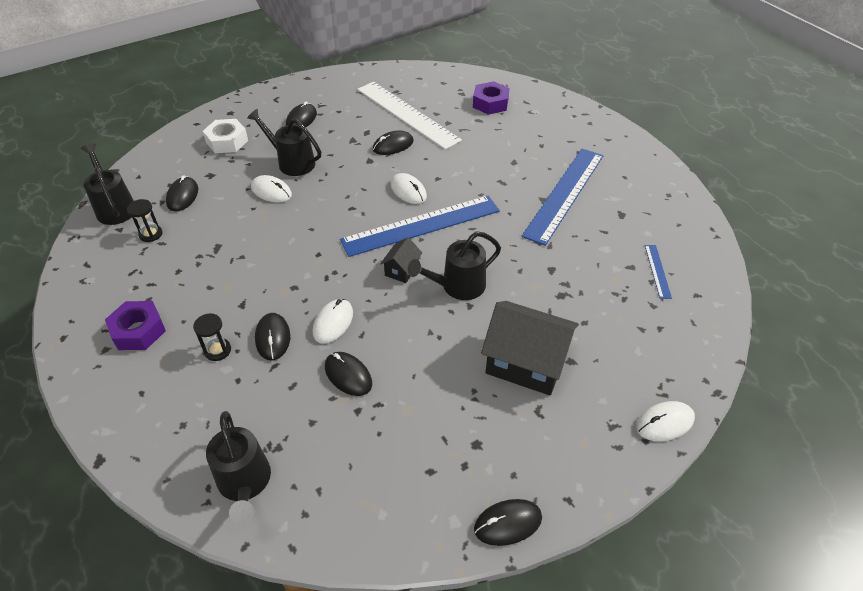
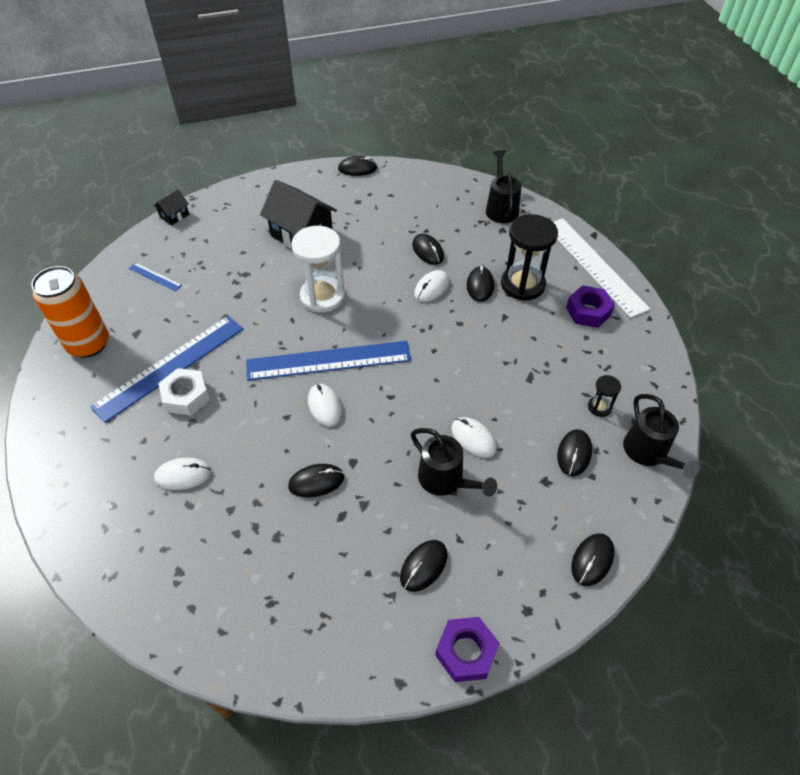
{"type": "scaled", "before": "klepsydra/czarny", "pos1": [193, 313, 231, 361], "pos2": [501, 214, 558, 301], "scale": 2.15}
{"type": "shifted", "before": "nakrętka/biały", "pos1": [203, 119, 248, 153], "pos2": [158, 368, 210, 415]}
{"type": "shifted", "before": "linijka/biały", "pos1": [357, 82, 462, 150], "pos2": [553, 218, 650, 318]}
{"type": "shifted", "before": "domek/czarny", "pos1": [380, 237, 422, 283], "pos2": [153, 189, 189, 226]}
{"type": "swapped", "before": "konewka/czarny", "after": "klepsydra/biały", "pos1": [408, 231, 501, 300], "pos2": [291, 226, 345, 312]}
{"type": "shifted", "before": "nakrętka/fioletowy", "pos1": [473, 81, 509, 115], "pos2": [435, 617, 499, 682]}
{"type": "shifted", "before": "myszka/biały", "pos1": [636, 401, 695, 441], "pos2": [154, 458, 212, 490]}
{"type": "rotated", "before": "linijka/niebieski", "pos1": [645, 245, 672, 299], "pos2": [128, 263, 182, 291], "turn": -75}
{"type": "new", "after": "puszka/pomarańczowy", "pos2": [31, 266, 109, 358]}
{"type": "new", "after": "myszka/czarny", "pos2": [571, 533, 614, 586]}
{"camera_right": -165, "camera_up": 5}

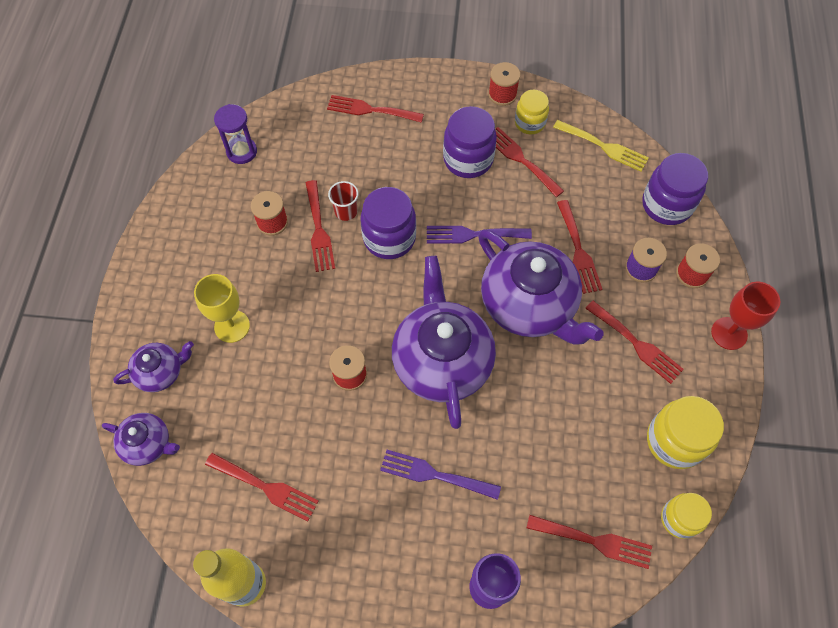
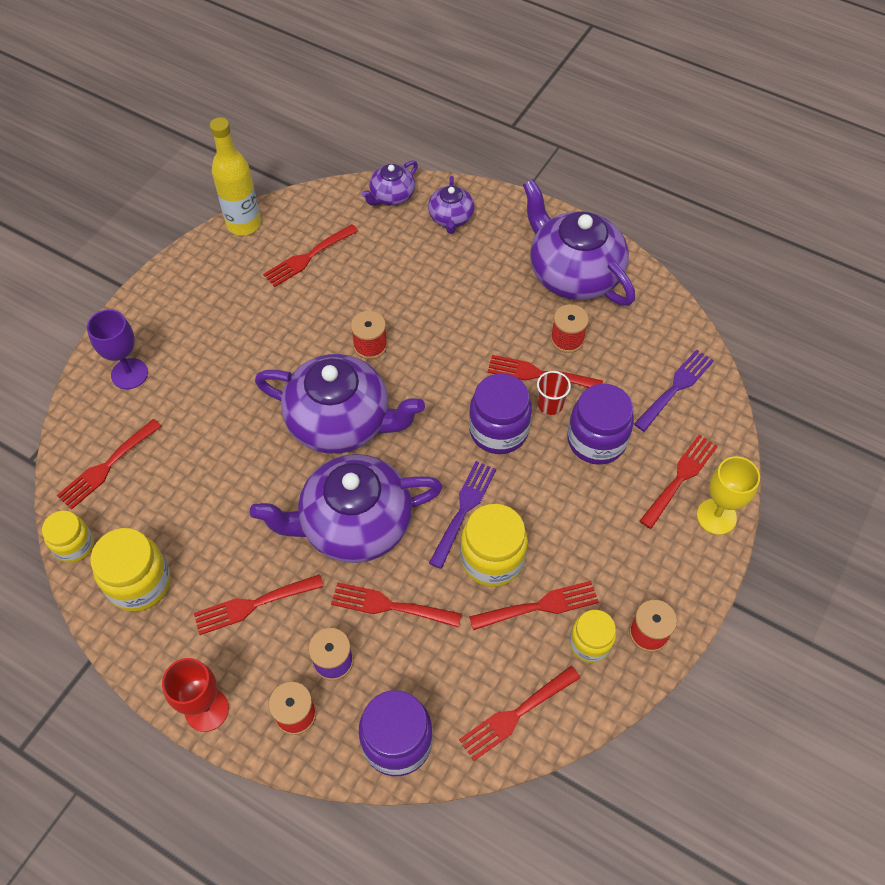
{"type": "shifted", "before": "kielich/żółty", "pos1": [194, 274, 250, 343], "pos2": [697, 456, 760, 535]}
{"type": "gone", "before": "klepsydra/fioletowy", "pos1": [214, 104, 257, 164]}
{"type": "shifted", "before": "widelec/fioletowy", "pos1": [380, 450, 501, 500], "pos2": [634, 349, 714, 432]}
{"type": "shifted", "before": "słoik/fioletowy", "pos1": [443, 106, 497, 178], "pos2": [567, 384, 634, 465]}
{"type": "repainted", "before": "widelec/żółty", "after": "widelec/czerwony", "pos1": [553, 120, 649, 172], "pos2": [459, 666, 580, 761]}
{"type": "new", "after": "słoik/żółty", "pos2": [460, 504, 528, 587]}
{"type": "new", "after": "imbryk/fioletowy", "pos2": [523, 179, 635, 306]}
{"camera_right": 115, "camera_up": -5}

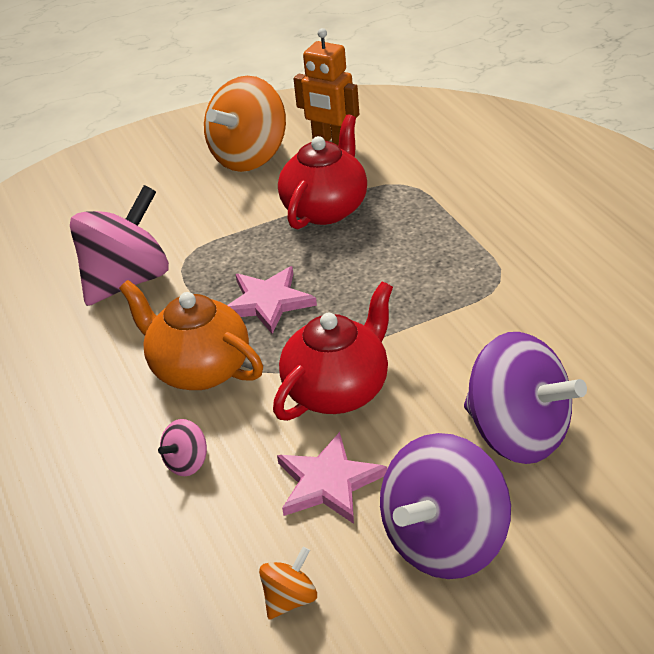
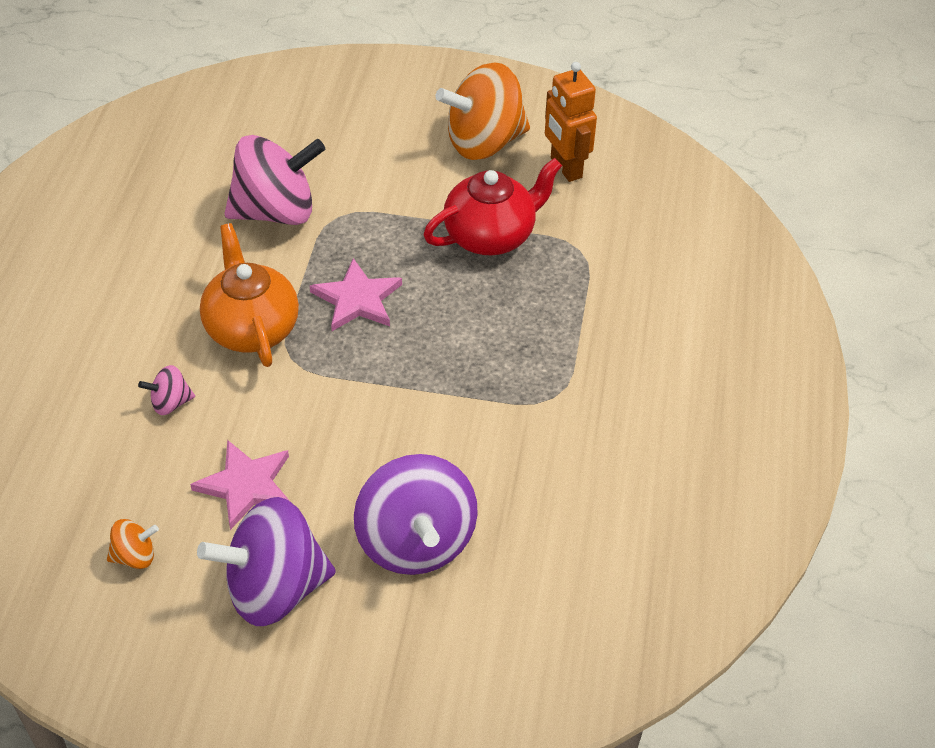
{"type": "gone", "before": "imbryk/czerwony", "pos1": [273, 282, 393, 421]}
{"camera_right": 30, "camera_up": 10}

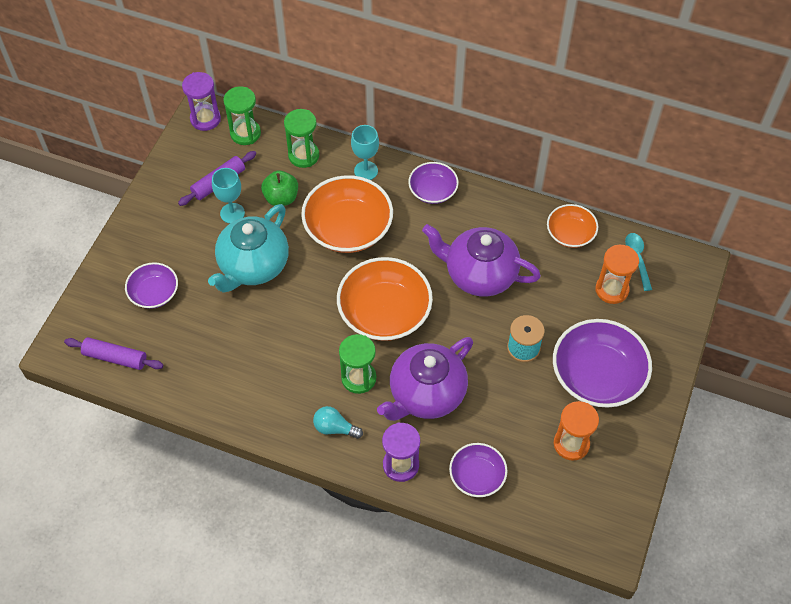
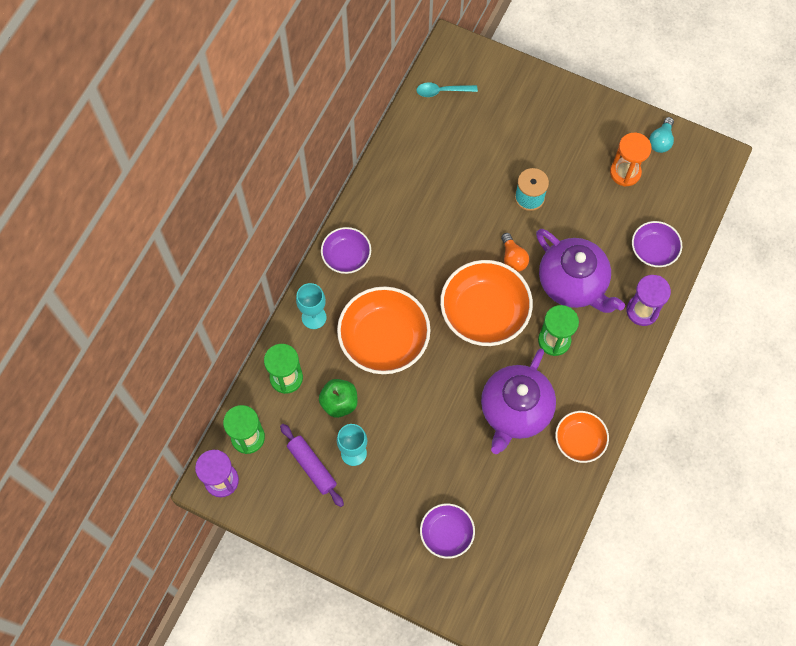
{"type": "gone", "before": "wałek do ciasta/fioletowy", "pos1": [64, 337, 163, 370]}
{"type": "gone", "before": "imbryk/turkusowy", "pos1": [208, 204, 289, 293]}
{"type": "shifted", "before": "żarówka/turkusowy", "pos1": [313, 406, 363, 439], "pos2": [649, 117, 674, 153]}
{"type": "shifted", "before": "imbryk/fioletowy", "pos1": [422, 224, 541, 297], "pos2": [481, 348, 556, 454]}
{"type": "shifted", "before": "miska/pomarańczowy", "pos1": [547, 204, 598, 248], "pos2": [555, 411, 609, 463]}
{"type": "gone", "before": "miska/fioletowy", "pos1": [553, 319, 652, 408]}
{"type": "gone", "before": "klepsydra/pomarańczowy", "pos1": [596, 245, 639, 304]}
{"type": "new", "after": "żarówka/pomarańczowy", "pos2": [501, 233, 529, 272]}
{"camera_right": -85, "camera_up": 10}

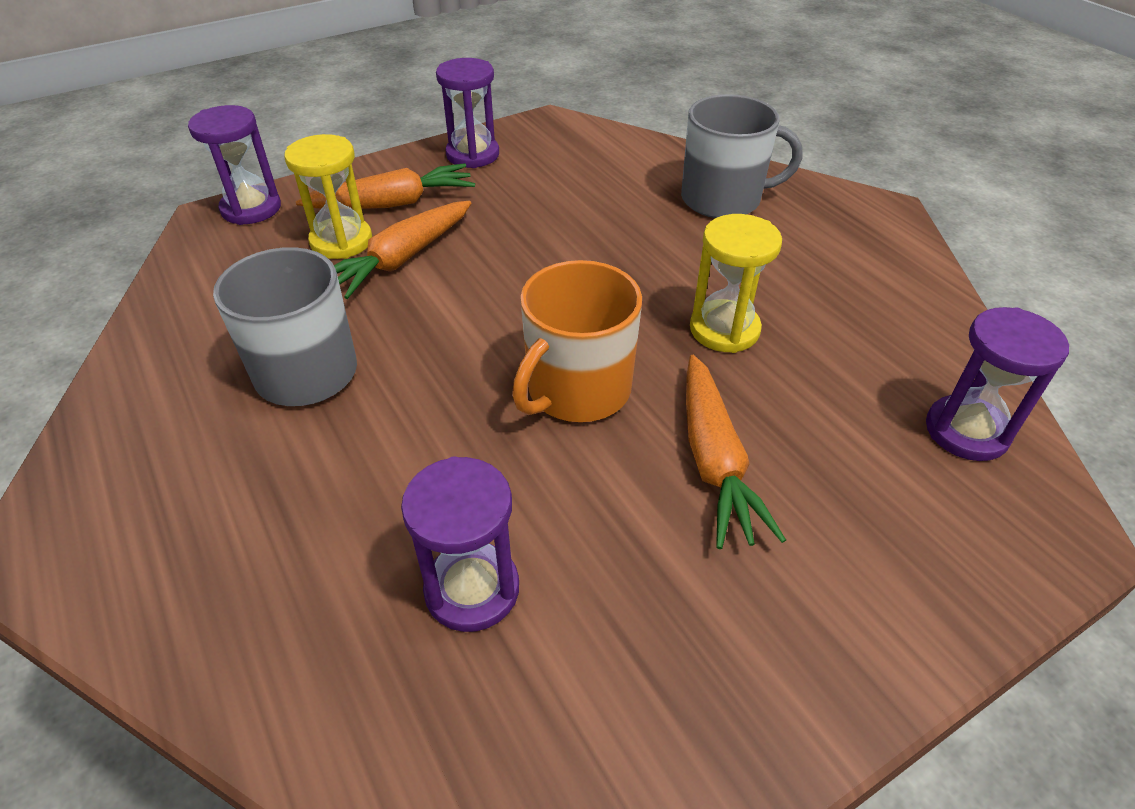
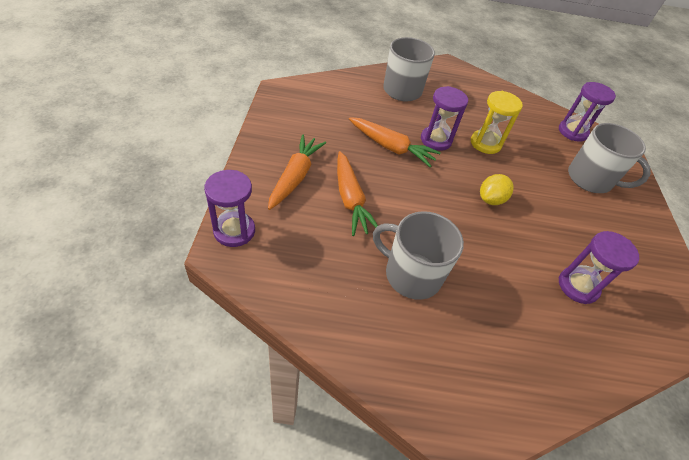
{"type": "gone", "before": "klepsydra/żółty", "pos1": [284, 134, 372, 259]}
{"type": "shifted", "before": "klepsydra/fioletowy", "pos1": [436, 58, 499, 168], "pos2": [421, 86, 468, 151]}
{"type": "swapped", "before": "kubek/pomarańczowy", "after": "cytryna/żółty", "pos1": [512, 260, 642, 422], "pos2": [480, 174, 514, 205]}
{"type": "shifted", "before": "marchewka/pomarańczowy", "pos1": [686, 355, 786, 549], "pos2": [349, 117, 441, 167]}
{"type": "new", "after": "kubek/szary", "pos2": [568, 123, 651, 193]}
{"camera_right": -60, "camera_up": 5}

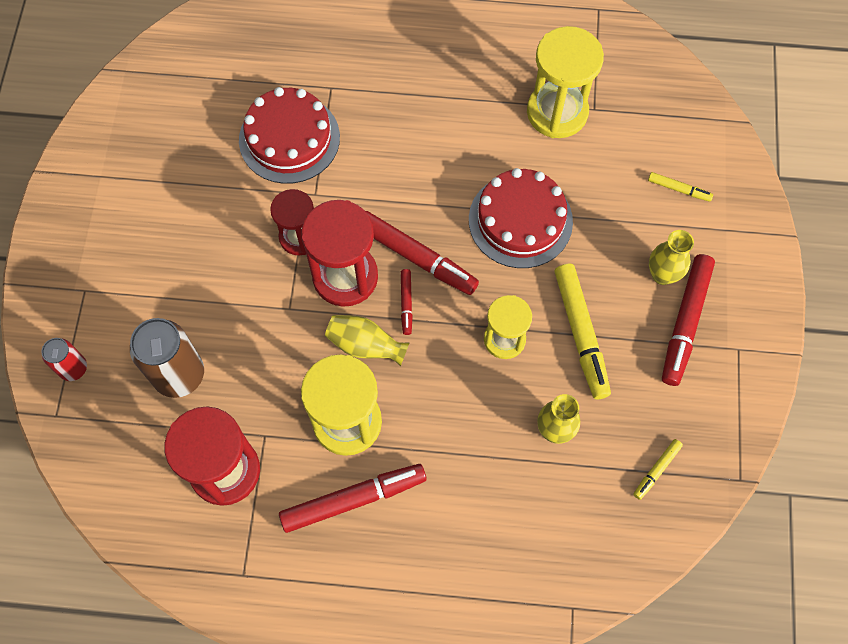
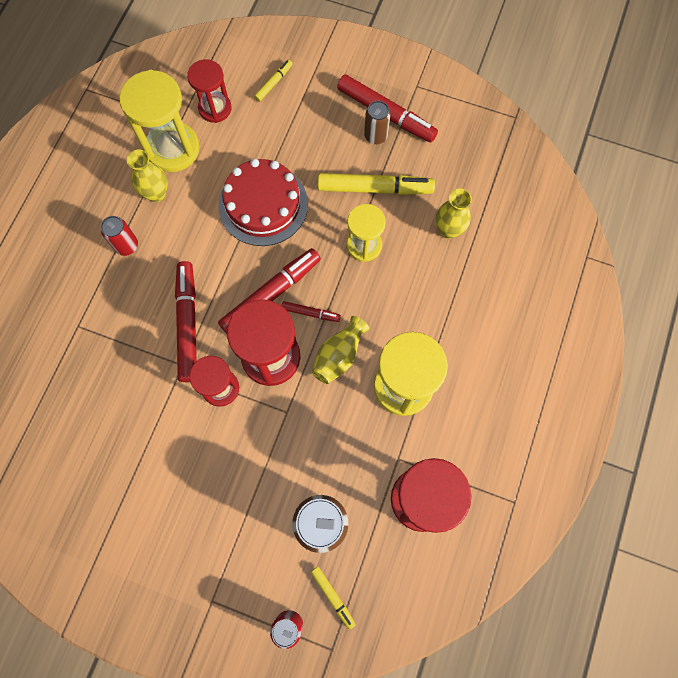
{"type": "gone", "before": "tort/czerwony", "pos1": [239, 87, 340, 184]}
{"type": "shifted", "before": "flamaster/czerwony", "pos1": [279, 464, 427, 533], "pos2": [175, 261, 197, 382]}
{"type": "shifted", "before": "flamaster/żółty", "pos1": [633, 439, 683, 500], "pos2": [311, 567, 356, 630]}
{"type": "shifted", "before": "wazon/żółty", "pos1": [649, 230, 694, 285], "pos2": [127, 149, 168, 202]}
{"type": "new", "after": "puszka/czerwony", "pos2": [101, 216, 138, 256]}
{"type": "new", "after": "klepsydra/czerwony", "pos2": [187, 59, 232, 123]}
{"type": "new", "after": "puszka/brązowy", "pos2": [364, 101, 391, 144]}
{"camera_right": -75, "camera_up": 5}

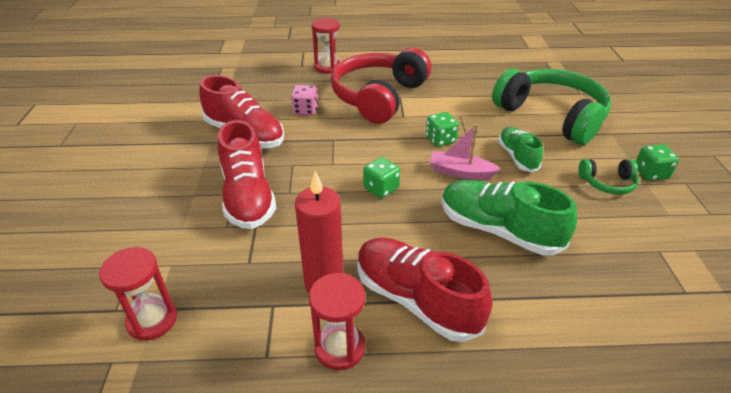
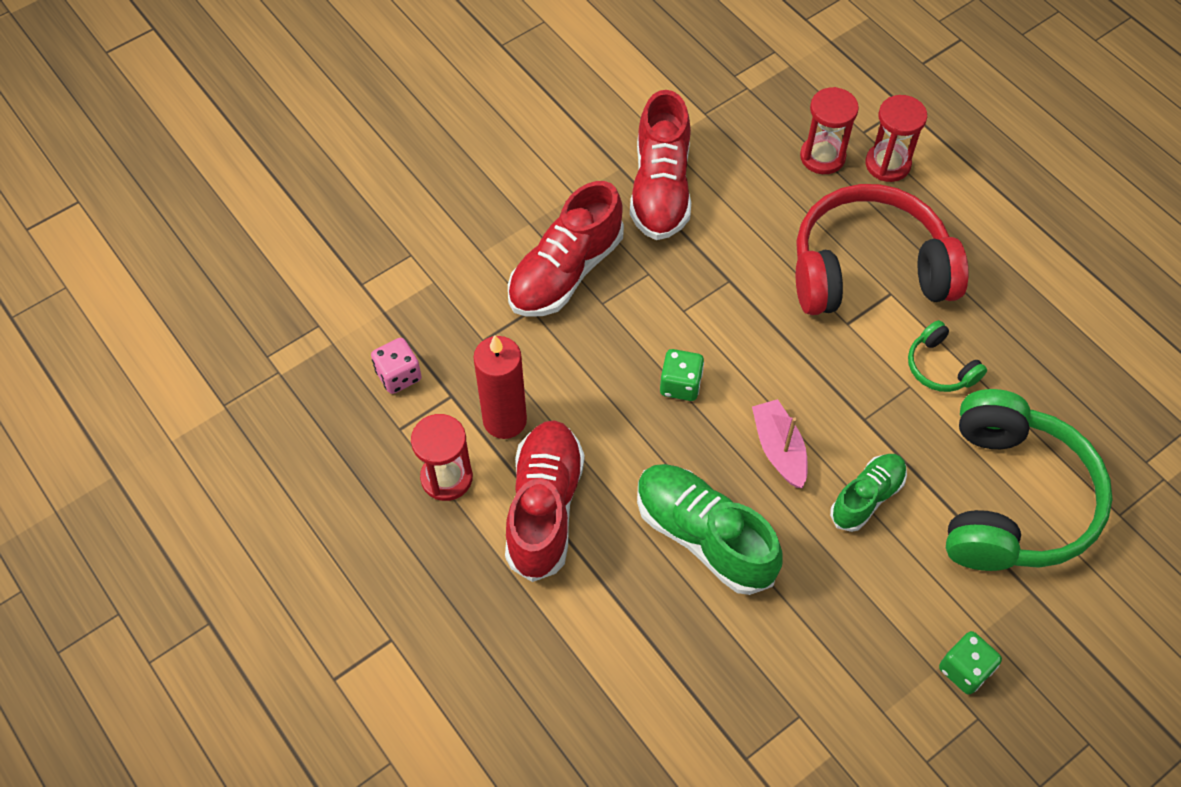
{"type": "shifted", "before": "klepsydra/czerwony", "pos1": [99, 247, 177, 341], "pos2": [800, 87, 859, 174]}
{"type": "shifted", "before": "kostka do gry/różowy", "pos1": [291, 85, 318, 115], "pos2": [371, 338, 422, 394]}
{"type": "gone", "before": "kostka do gry/zielony", "pos1": [426, 112, 459, 147]}
{"type": "rotated", "before": "but/zielony", "pos1": [441, 180, 577, 256], "pos2": [637, 464, 783, 595], "turn": -45}
{"type": "shifted", "before": "słuchawki/zielony", "pos1": [578, 159, 639, 195], "pos2": [908, 320, 987, 392]}
{"camera_right": 55, "camera_up": 20}

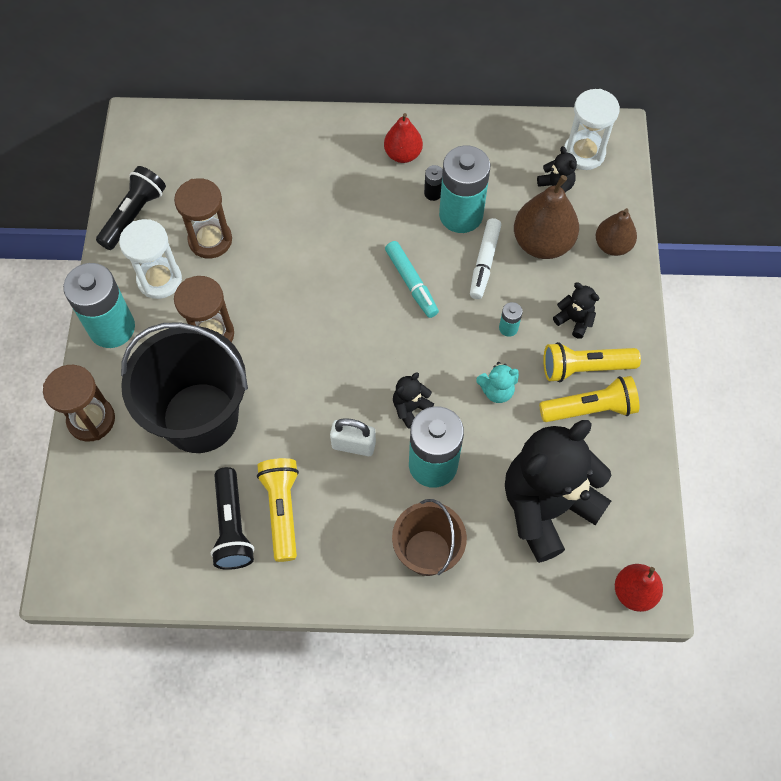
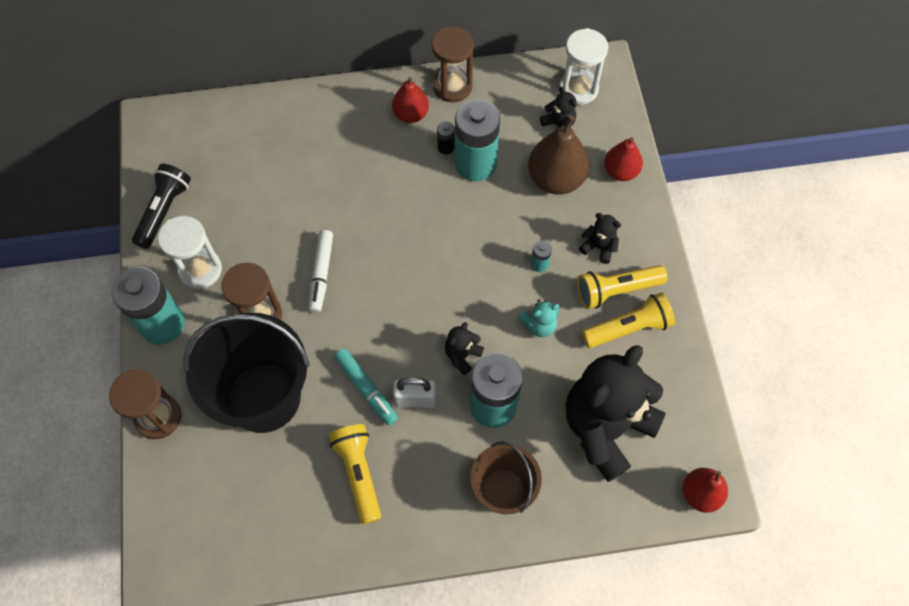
{"type": "shifted", "before": "klepsydra/brązowy", "pos1": [174, 178, 232, 259], "pos2": [431, 26, 474, 102]}
{"type": "gone", "before": "latarka/czarny", "pos1": [211, 467, 254, 570]}
{"type": "shifted", "before": "flamaster/turkusowy", "pos1": [385, 241, 439, 318], "pos2": [334, 348, 398, 426]}
{"type": "shifted", "before": "flamaster/biały", "pos1": [470, 218, 501, 299], "pos2": [309, 230, 333, 313]}
{"type": "repainted", "before": "gruszka/brązowy", "after": "gruszka/czerwony", "pos1": [596, 208, 637, 256], "pos2": [604, 137, 643, 181]}
{"camera_right": -10, "camera_up": 0}

